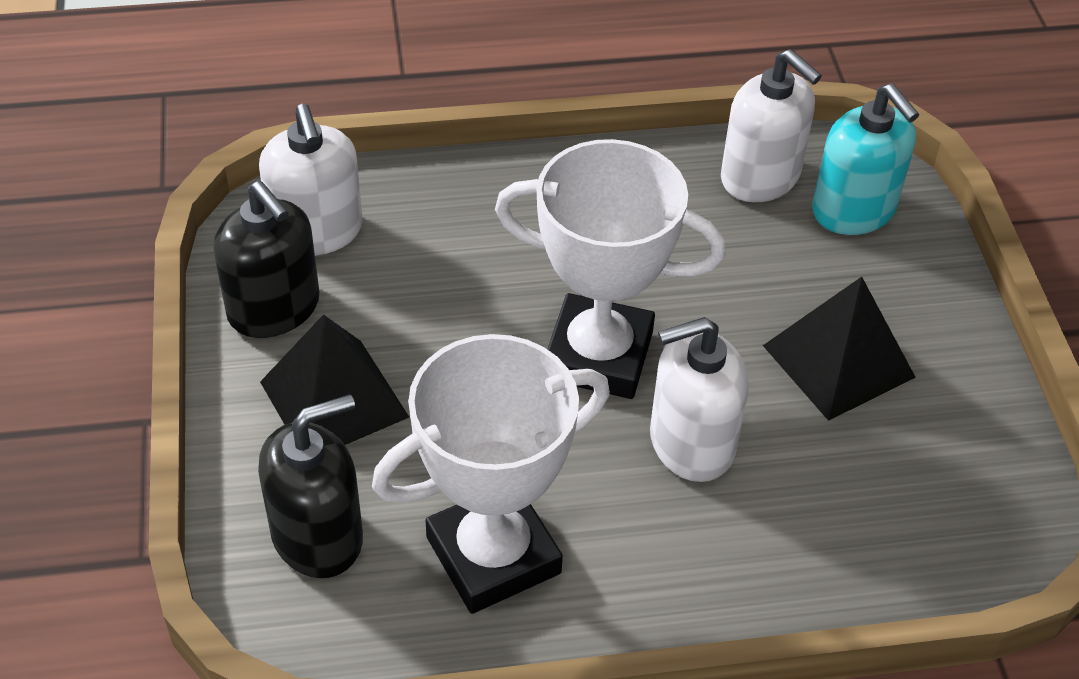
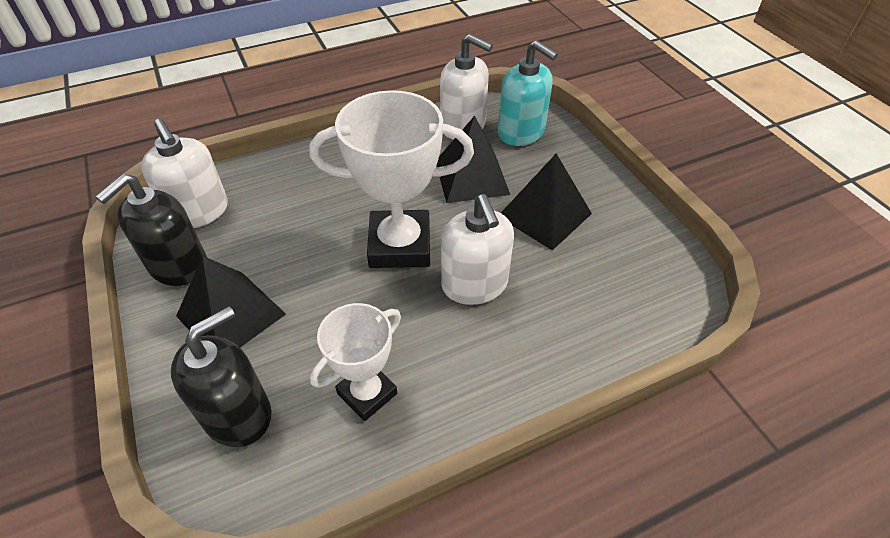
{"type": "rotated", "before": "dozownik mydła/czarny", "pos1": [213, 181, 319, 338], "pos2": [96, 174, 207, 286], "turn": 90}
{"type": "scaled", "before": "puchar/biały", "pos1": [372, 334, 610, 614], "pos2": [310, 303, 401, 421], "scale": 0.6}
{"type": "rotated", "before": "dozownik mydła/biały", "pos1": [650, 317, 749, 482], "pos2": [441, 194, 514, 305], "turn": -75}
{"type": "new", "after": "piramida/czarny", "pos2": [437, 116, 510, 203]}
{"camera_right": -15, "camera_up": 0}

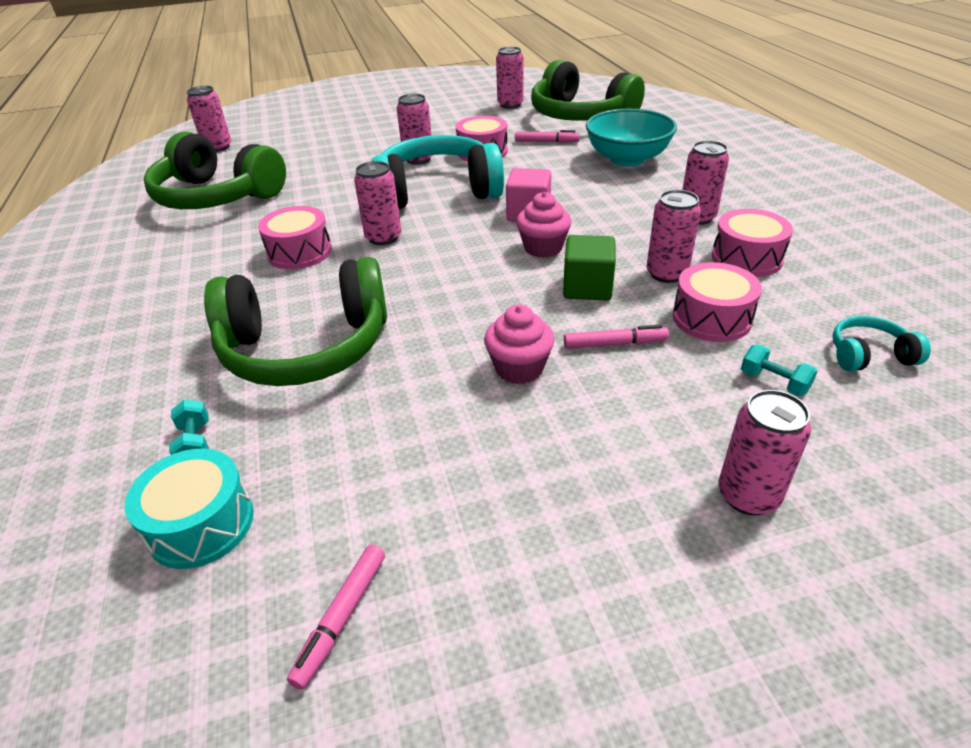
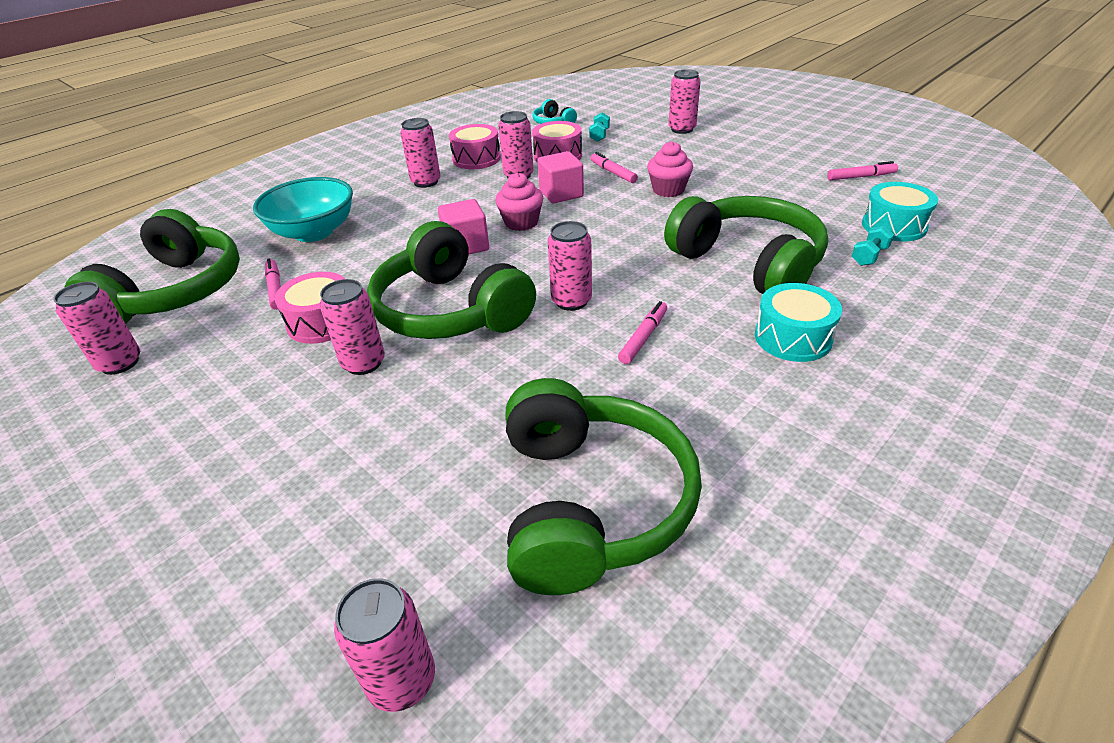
{"type": "swapped", "before": "bęben/różowy", "after": "flamaster/różowy", "pos1": [258, 206, 332, 270], "pos2": [618, 301, 667, 364]}
{"type": "repainted", "before": "słuchawki/turkusowy", "after": "słuchawki/zielony", "pos1": [372, 135, 504, 209], "pos2": [367, 221, 536, 339]}
{"type": "repainted", "before": "sześcian/zielony", "after": "sześcian/różowy", "pos1": [563, 235, 616, 300], "pos2": [537, 151, 584, 203]}
{"type": "new", "after": "bęben/turkusowy", "pos2": [755, 283, 842, 362]}
{"camera_right": -120, "camera_up": 0}

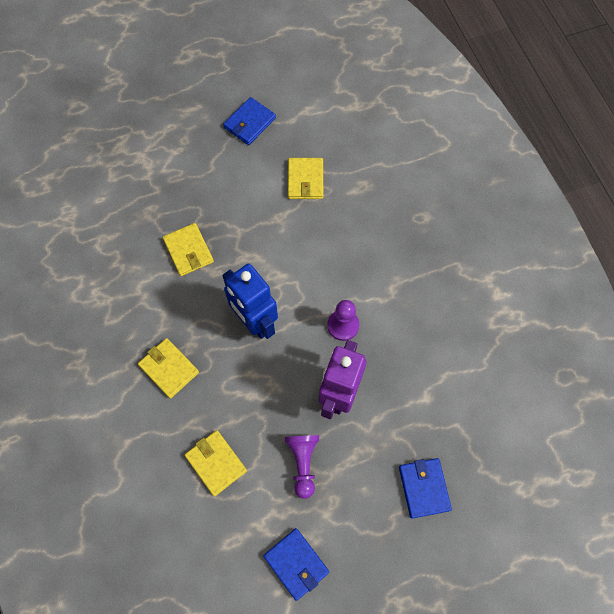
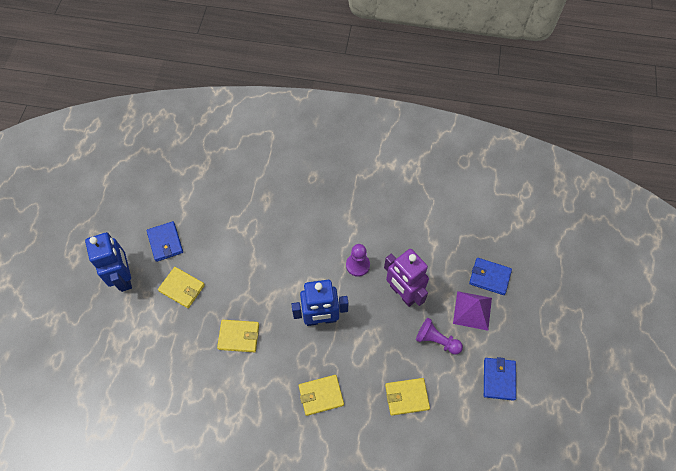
{"type": "rotated", "before": "portfel/niebieski", "pos1": [263, 528, 329, 601], "pos2": [484, 357, 516, 401], "turn": -75}
{"type": "shifted", "before": "portfel/żółty", "pos1": [288, 158, 323, 199], "pos2": [158, 267, 205, 308]}
{"type": "new", "after": "robot/niebieski", "pos2": [85, 232, 132, 292]}
{"type": "new", "after": "piramida/fioletowy", "pos2": [453, 291, 492, 331]}
{"camera_right": -60, "camera_up": -5}

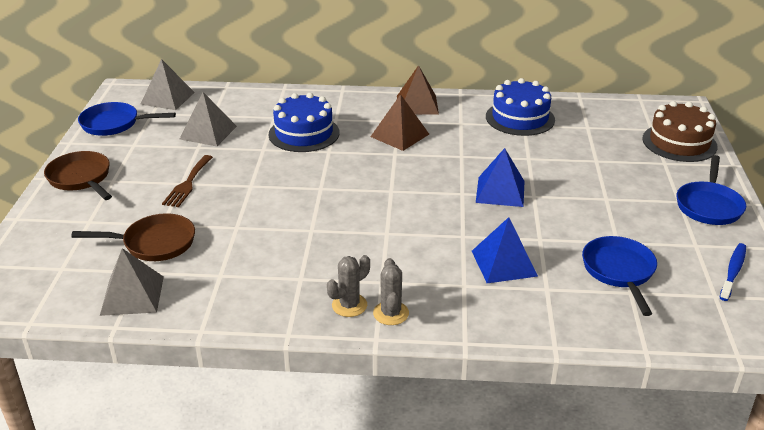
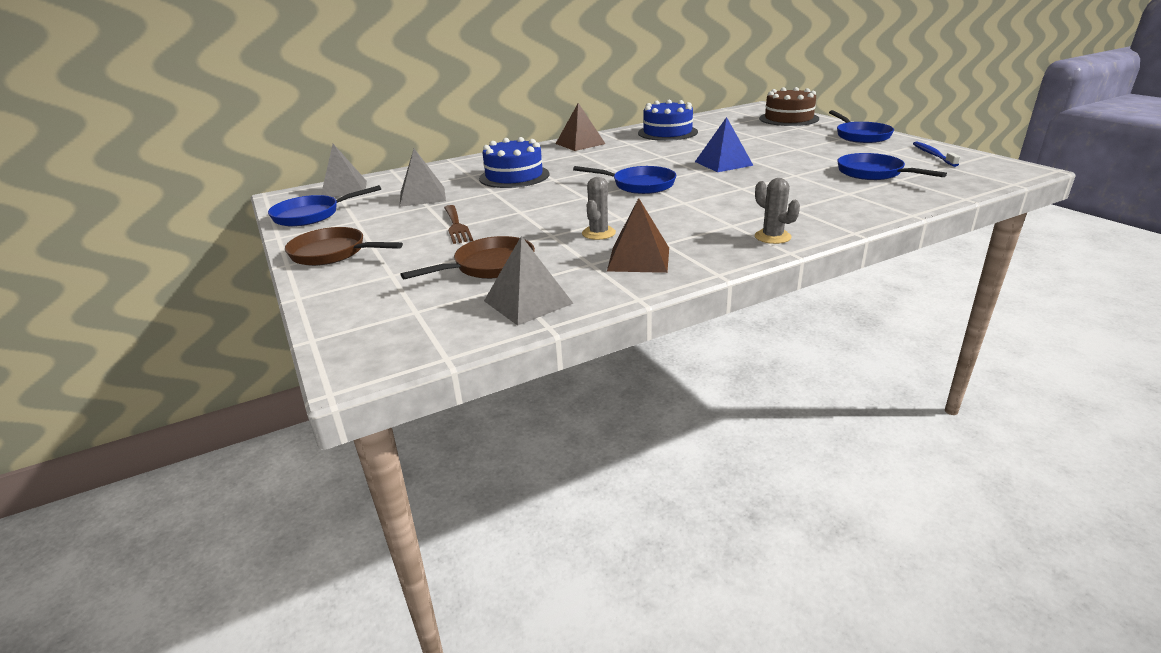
{"type": "shifted", "before": "kaktus/szary", "pos1": [327, 255, 370, 317], "pos2": [582, 177, 616, 240]}
{"type": "shifted", "before": "piramida/brązowy", "pos1": [370, 94, 429, 151], "pos2": [607, 198, 669, 273]}
{"type": "gone", "before": "piramida/niebieski", "pos1": [472, 217, 538, 283]}
{"type": "new", "after": "patelnia/niebieski", "pos2": [573, 166, 677, 194]}
{"camera_right": -30, "camera_up": -5}

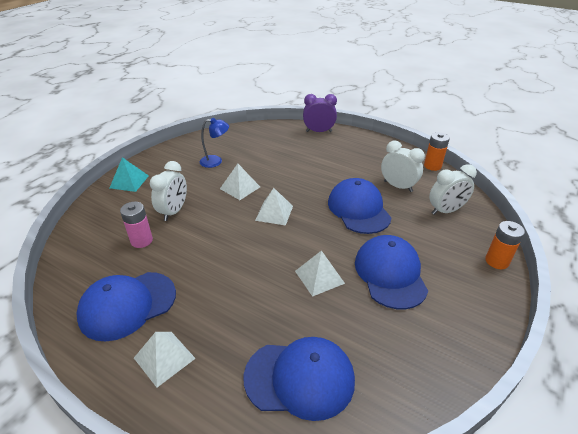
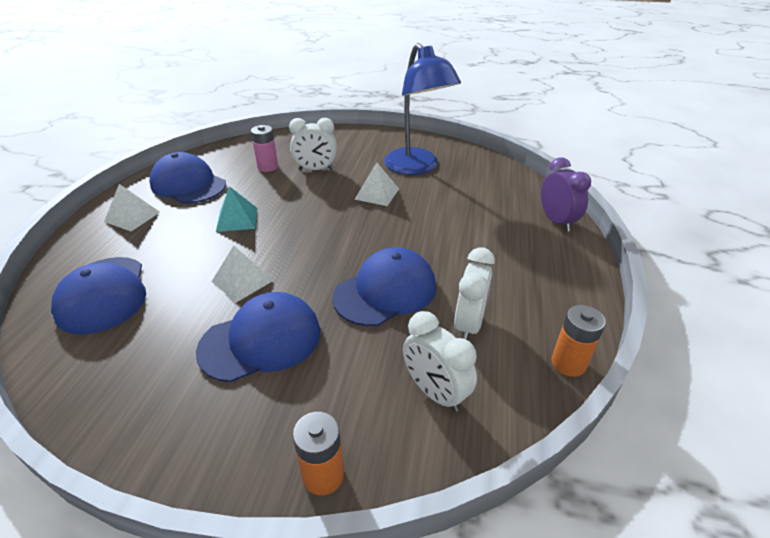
{"type": "shifted", "before": "piramida/turkusowy", "pos1": [110, 157, 149, 192], "pos2": [216, 186, 257, 232]}
{"type": "scaled", "before": "lampka/niebieski", "pos1": [200, 118, 229, 168], "pos2": [384, 43, 461, 175], "scale": 2.05}
{"type": "gone", "before": "piramida/biały", "pos1": [255, 188, 293, 226]}
{"camera_right": 70, "camera_up": 0}

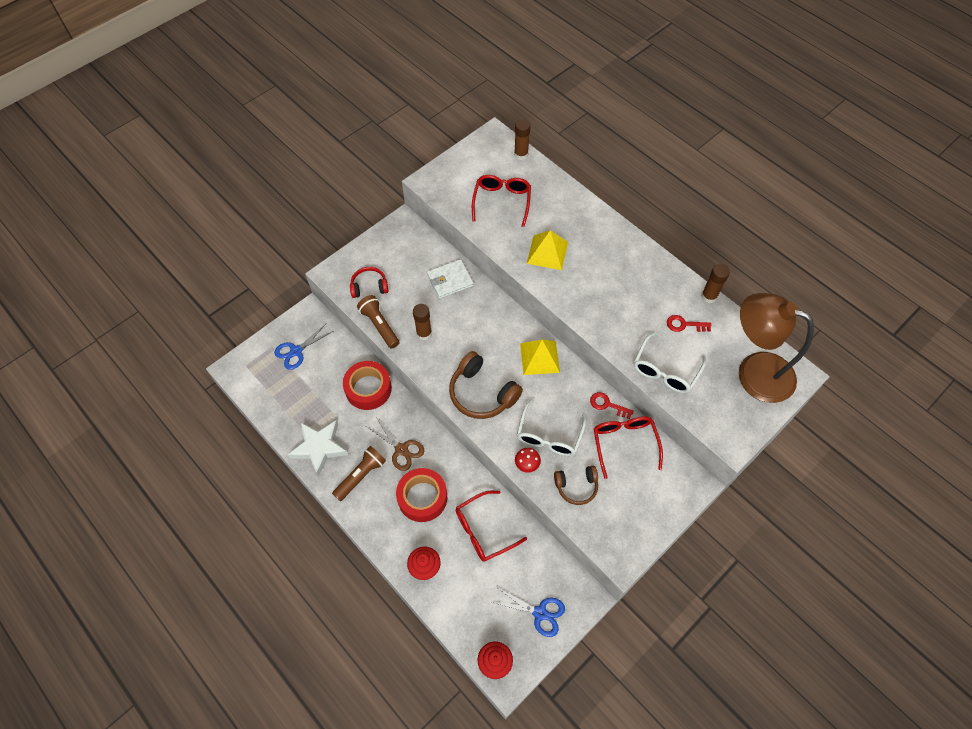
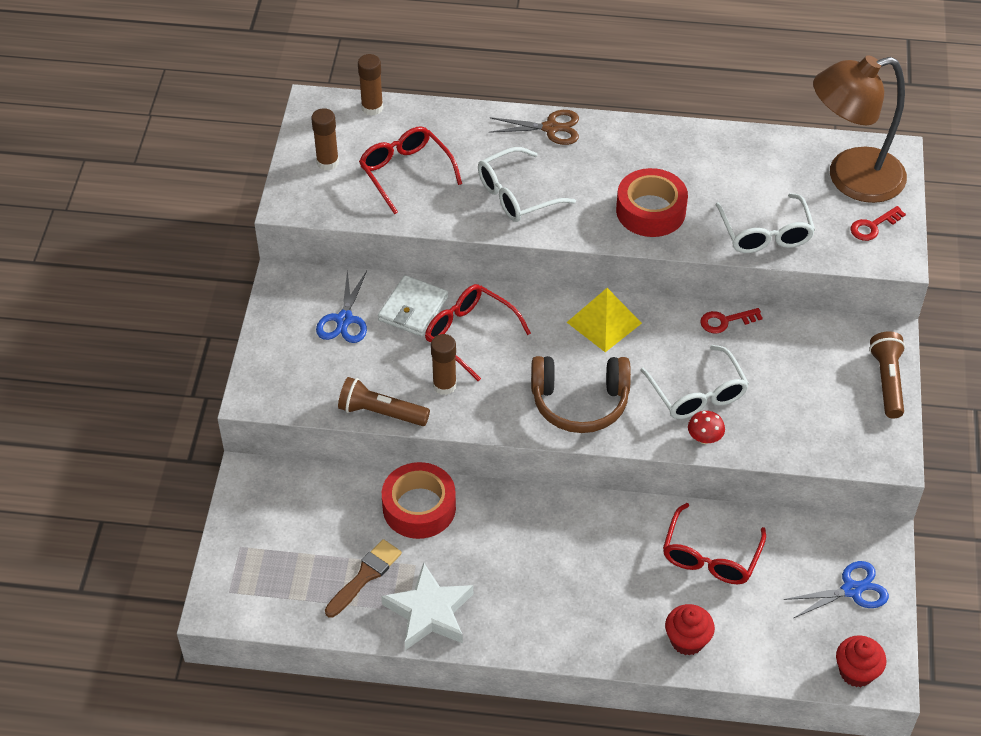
{"type": "shifted", "before": "nożyczki/niebieski", "pos1": [274, 324, 333, 370], "pos2": [316, 269, 367, 343]}
{"type": "shifted", "before": "latarka/brązowy", "pos1": [332, 446, 386, 501], "pos2": [869, 331, 905, 418]}
{"type": "gone", "before": "słuchawki/czerwony", "pos1": [350, 267, 388, 298]}
{"type": "shifted", "before": "nożyczki/brązowy", "pos1": [367, 419, 424, 471], "pos2": [489, 110, 579, 145]}
{"type": "shifted", "before": "taśma klejąca/czerwony", "pos1": [396, 468, 447, 522], "pos2": [616, 168, 688, 237]}
{"type": "swapped", "before": "piramida/żółty", "after": "okulary/biały", "pos1": [527, 230, 568, 270], "pos2": [478, 147, 576, 222]}
{"type": "gone", "before": "słuchawki/brązowy", "pos1": [554, 466, 598, 505]}
{"type": "shifted", "before": "okulary/czerwony", "pos1": [594, 416, 663, 479], "pos2": [425, 284, 531, 381]}
{"type": "shifted", "before": "klucz/czerwony", "pos1": [667, 315, 711, 332], "pos2": [850, 206, 906, 241]}
{"type": "shifted", "before": "klej w sztyfcie/brązowy", "pos1": [701, 264, 730, 303], "pos2": [311, 108, 339, 170]}
{"type": "new", "after": "pędzel/brązowy", "pos2": [325, 539, 402, 618]}
{"camera_right": -40, "camera_up": -10}

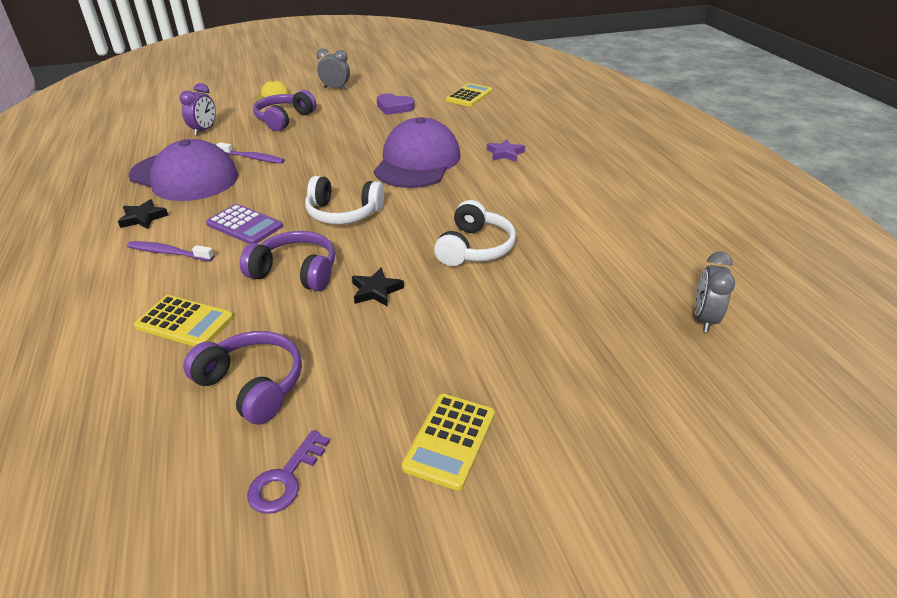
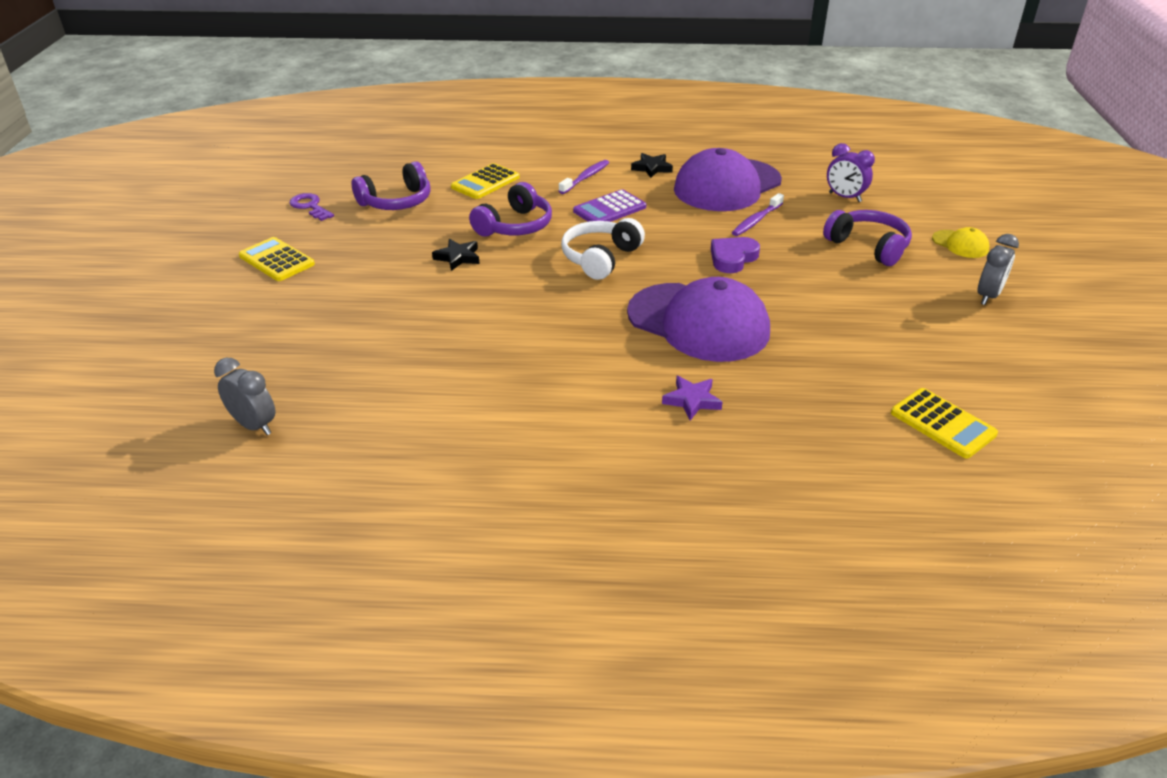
{"type": "shifted", "before": "serce/fioletowy", "pos1": [377, 93, 415, 115], "pos2": [711, 237, 760, 273]}
{"type": "gone", "before": "słuchawki/biały", "pos1": [434, 200, 516, 266]}
{"camera_right": 110, "camera_up": 0}

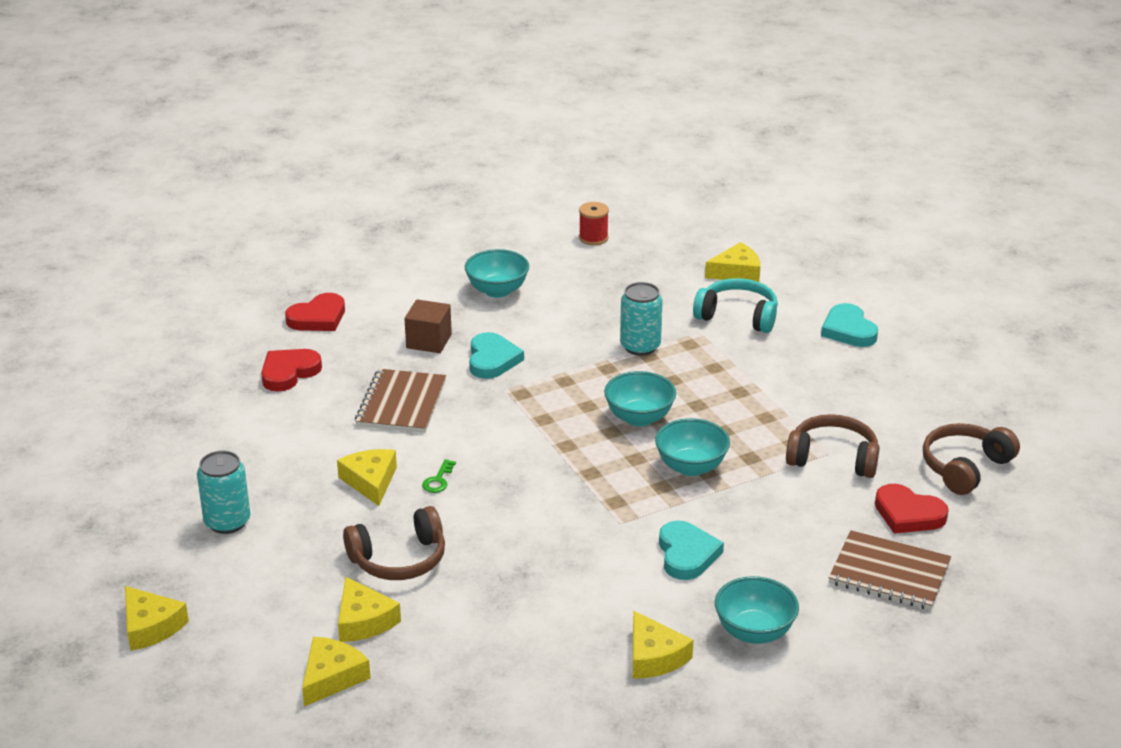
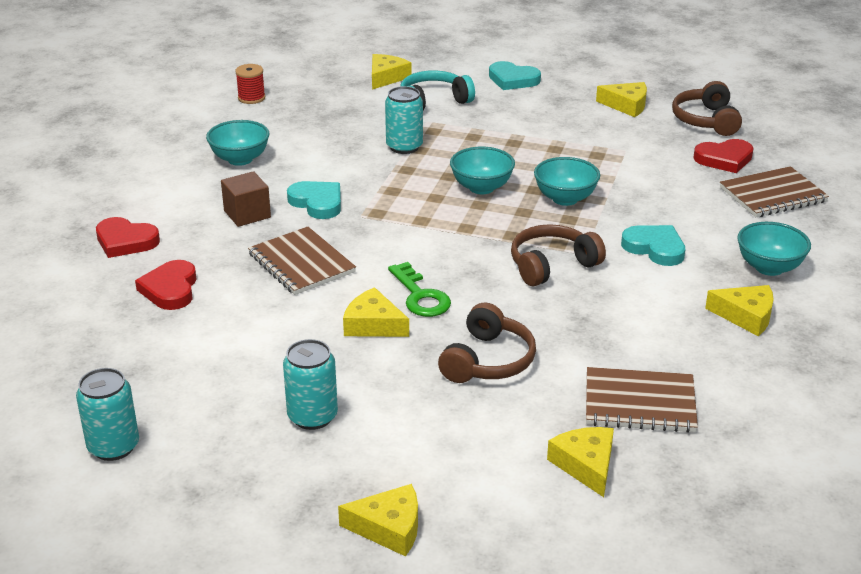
{"type": "rotated", "before": "serce/czerwony", "pos1": [285, 293, 345, 331], "pos2": [96, 217, 160, 258], "turn": 105}
{"type": "shifted", "before": "ser/żółty", "pos1": [338, 577, 401, 642], "pos2": [596, 82, 647, 117]}
{"type": "scaled", "before": "klucz/zielony", "pos1": [422, 459, 456, 493], "pos2": [388, 262, 451, 317], "scale": 1.82}
{"type": "shifted", "before": "słuchawki/brązowy", "pos1": [786, 414, 879, 478], "pos2": [511, 224, 606, 286]}
{"type": "new", "after": "puszka/turkusowy", "pos2": [76, 368, 139, 461]}
{"type": "new", "after": "zeszyt/brązowy", "pos2": [586, 367, 698, 433]}
{"camera_right": -45, "camera_up": 0}

